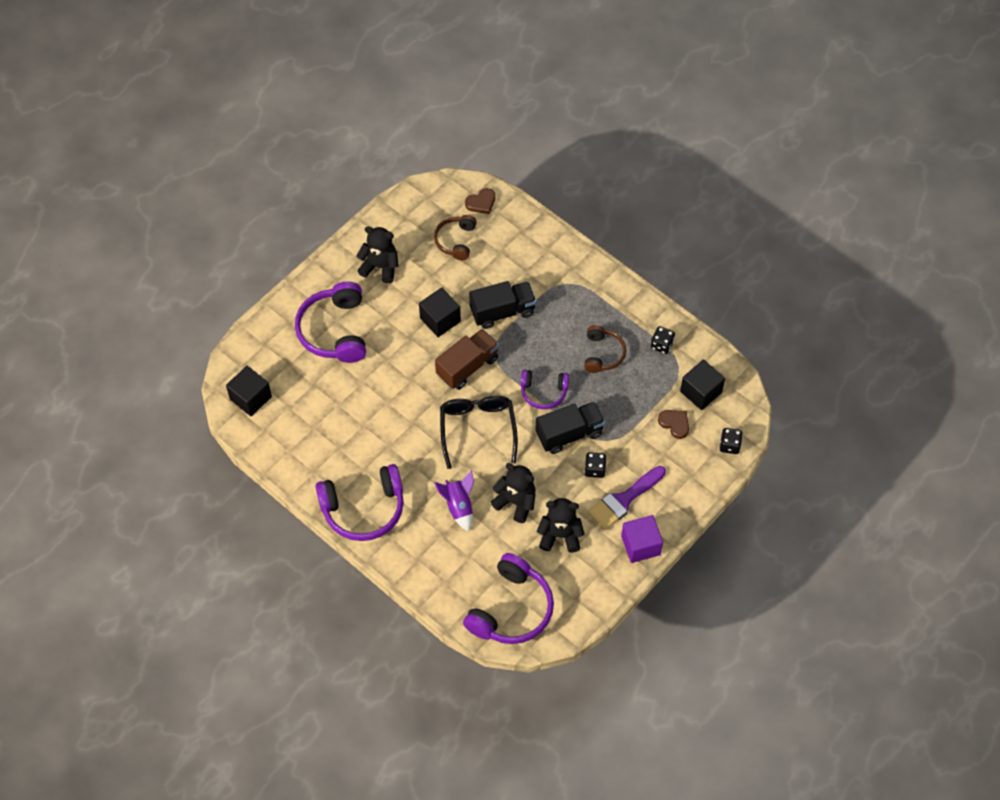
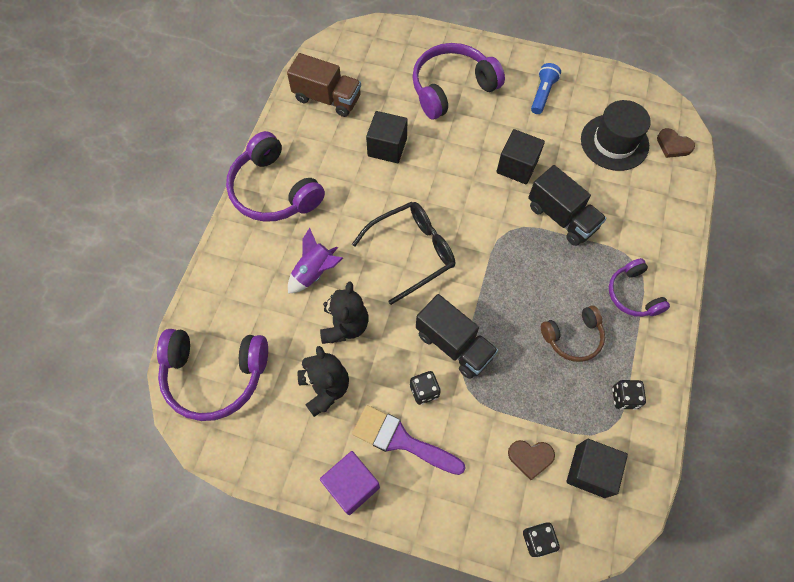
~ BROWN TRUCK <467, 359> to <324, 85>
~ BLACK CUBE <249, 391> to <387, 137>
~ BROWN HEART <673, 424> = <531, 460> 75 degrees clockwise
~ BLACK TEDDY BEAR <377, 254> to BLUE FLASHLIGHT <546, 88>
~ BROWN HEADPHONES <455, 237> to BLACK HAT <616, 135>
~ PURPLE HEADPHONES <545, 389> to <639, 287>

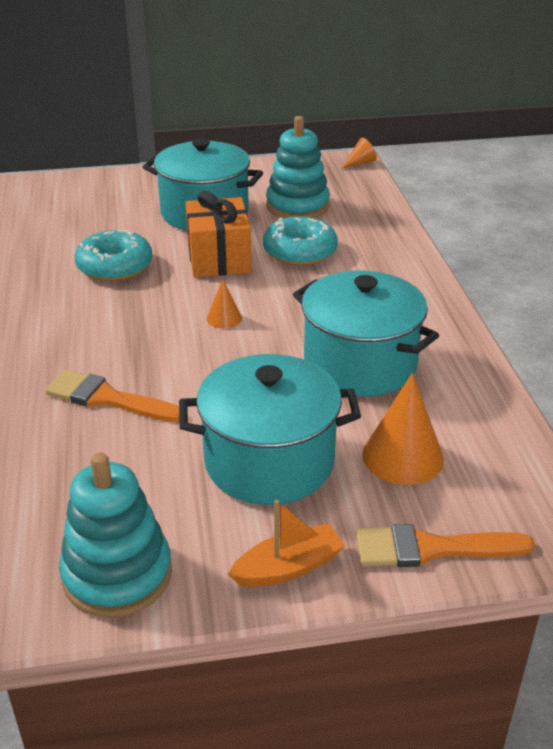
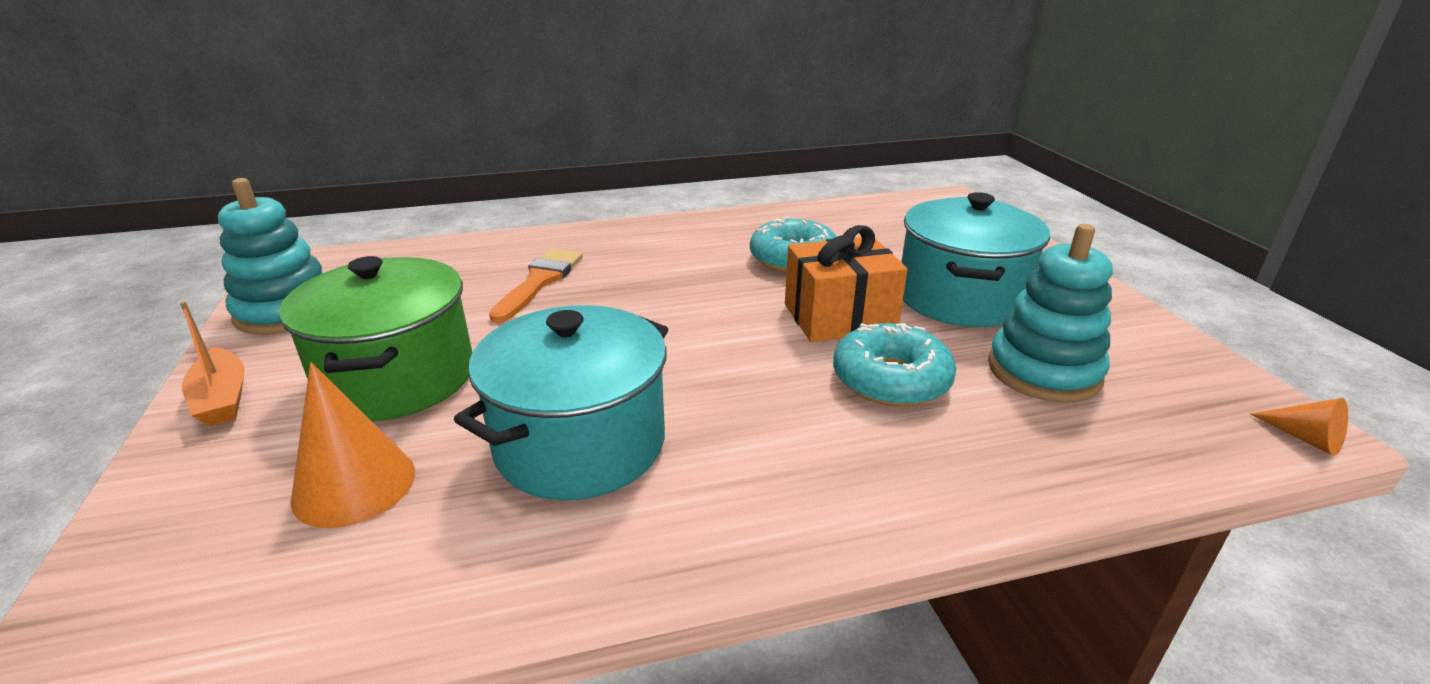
~ TURQUOISE POT <270, 429> to GREEN POT <376, 338>
- ORANGE CONE <224, 303>
- ORANGE BRUSH <445, 545>

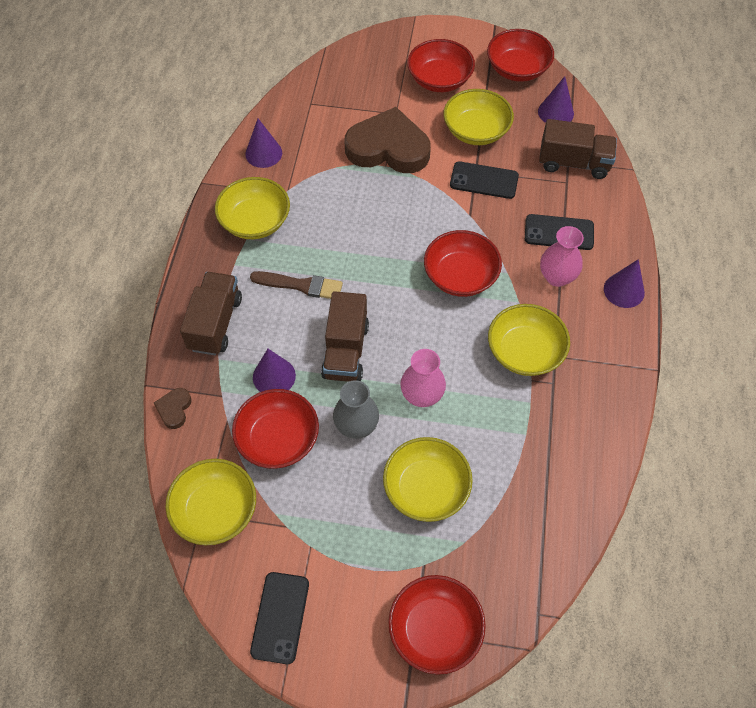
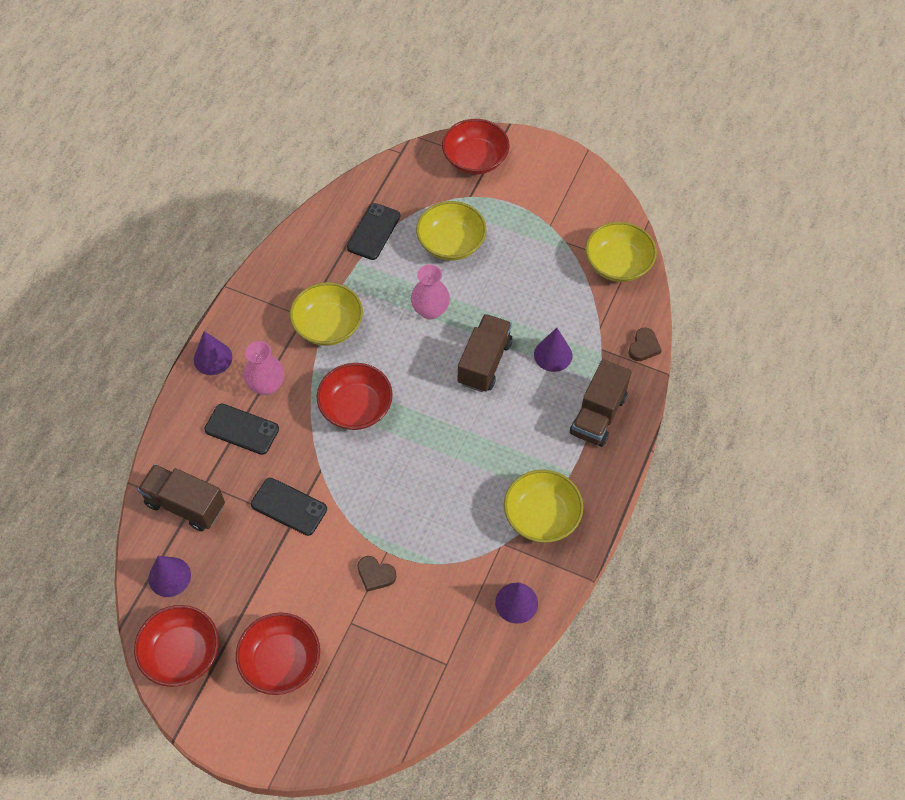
~ BLACK PHONE <279, 618> to <373, 231>
~ BROWN HEART <388, 140> = <376, 574> x0.41
- RED BOWL <275, 429>
- BROWN BRUSH <296, 285>
- GREY VASE <356, 409>
- YELLOW BOWL <478, 117>

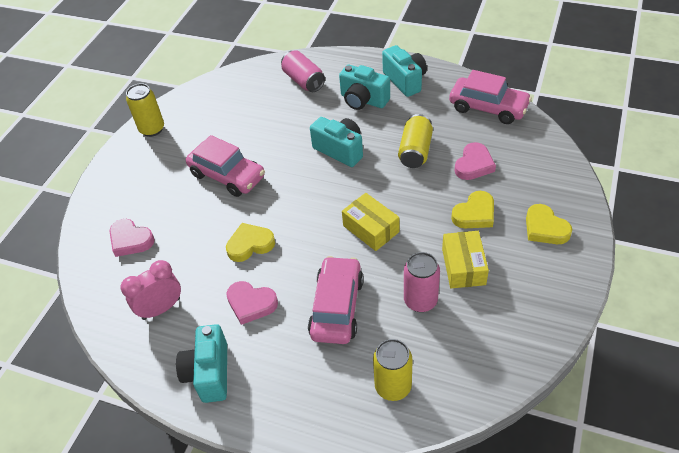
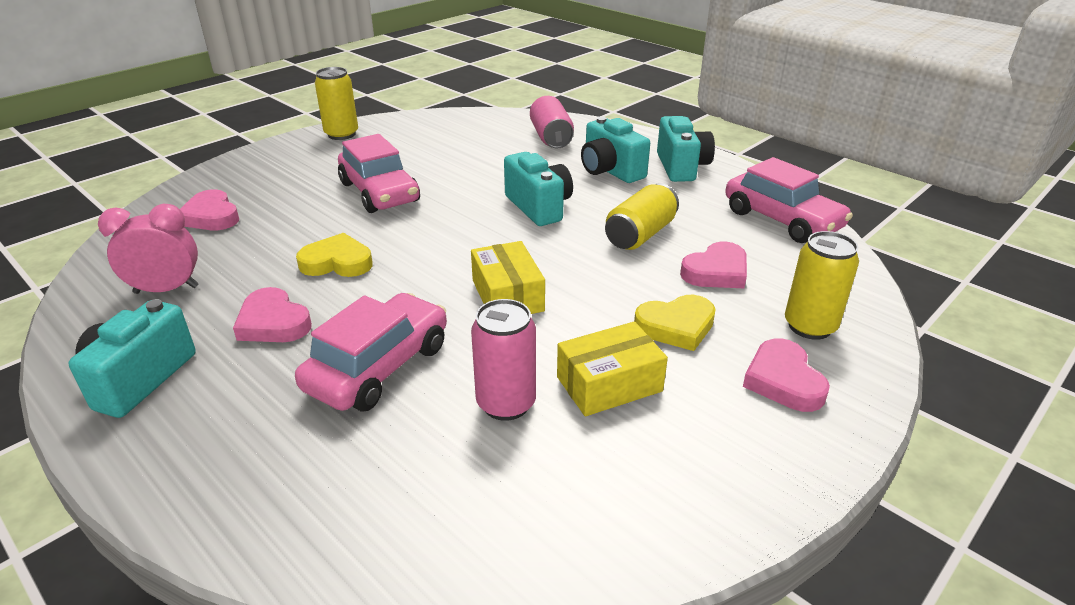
~ YELLOW BOX <465, 259> = <612, 368> 45 degrees clockwise
~ YELLOW HEART <549, 224> to PINK HEART <786, 375>
~ YELLOW CAN <393, 370> to <822, 285>

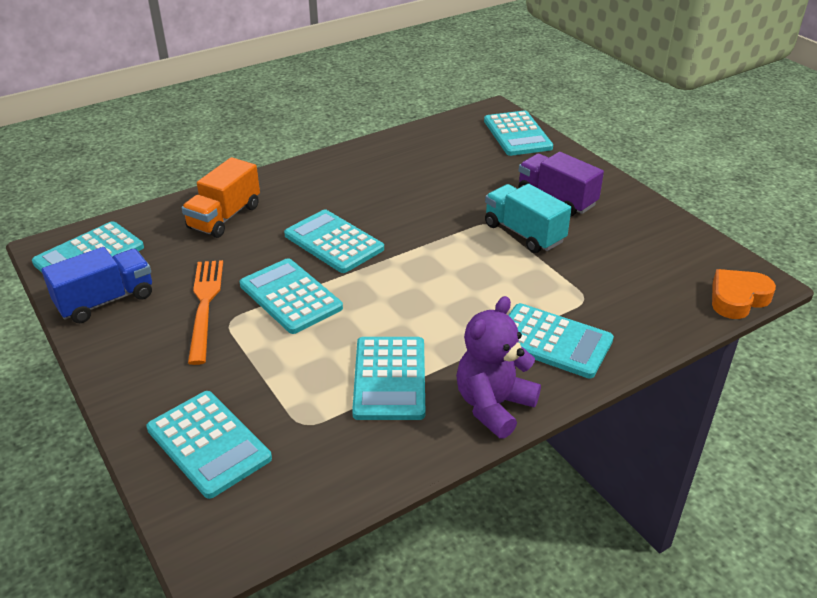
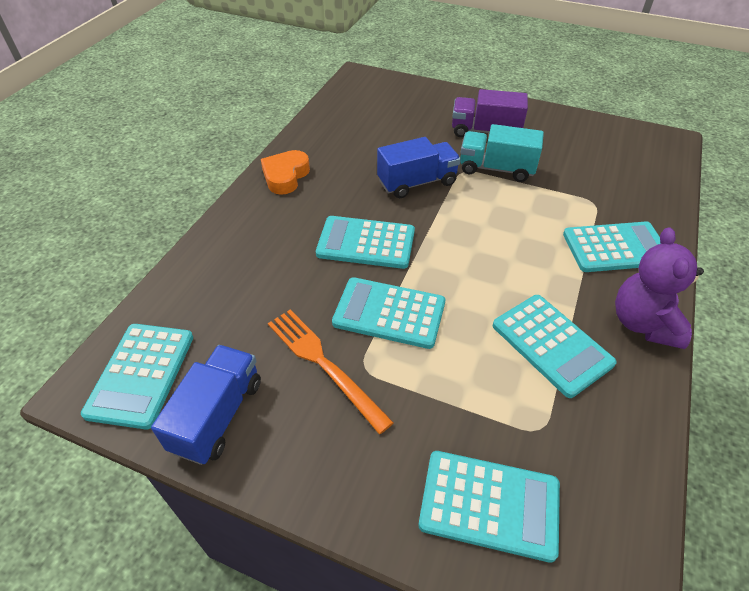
~ ORANGE HEART <744, 294> to <285, 172>
+ BLUE TRUCK <419, 167>
- ORANGE TRUCK <221, 197>
- TURQUOISE CALCULATOR <518, 133>

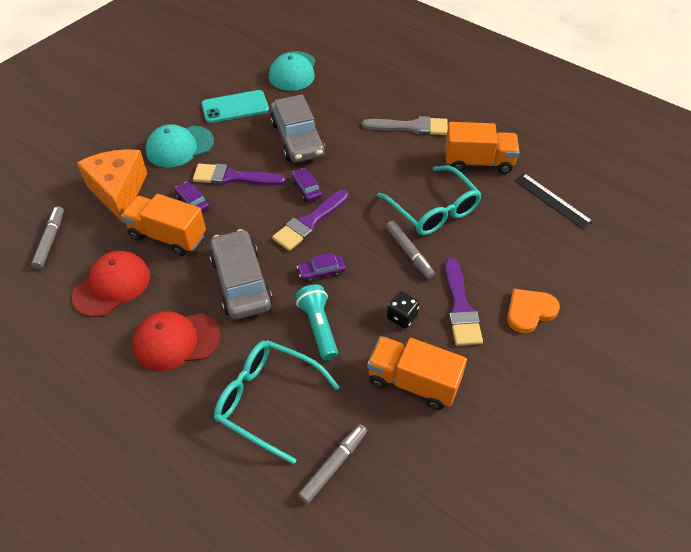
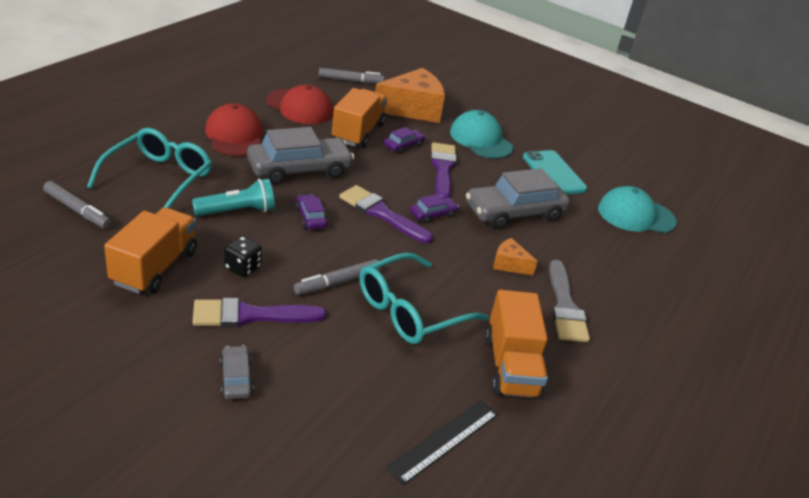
~ ORANGE HEART <533, 311> to GREY CAR <237, 372>
+ ORANGE CHEESE <515, 256>

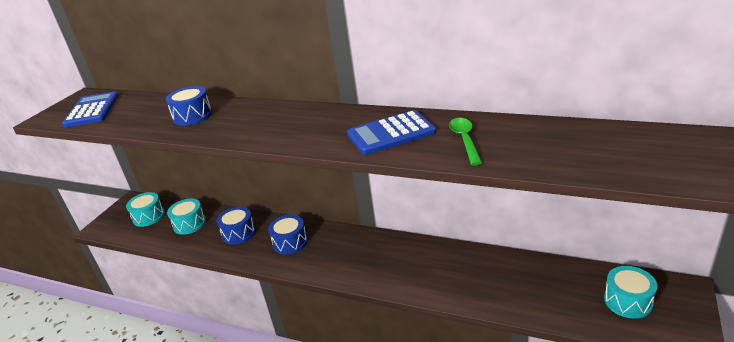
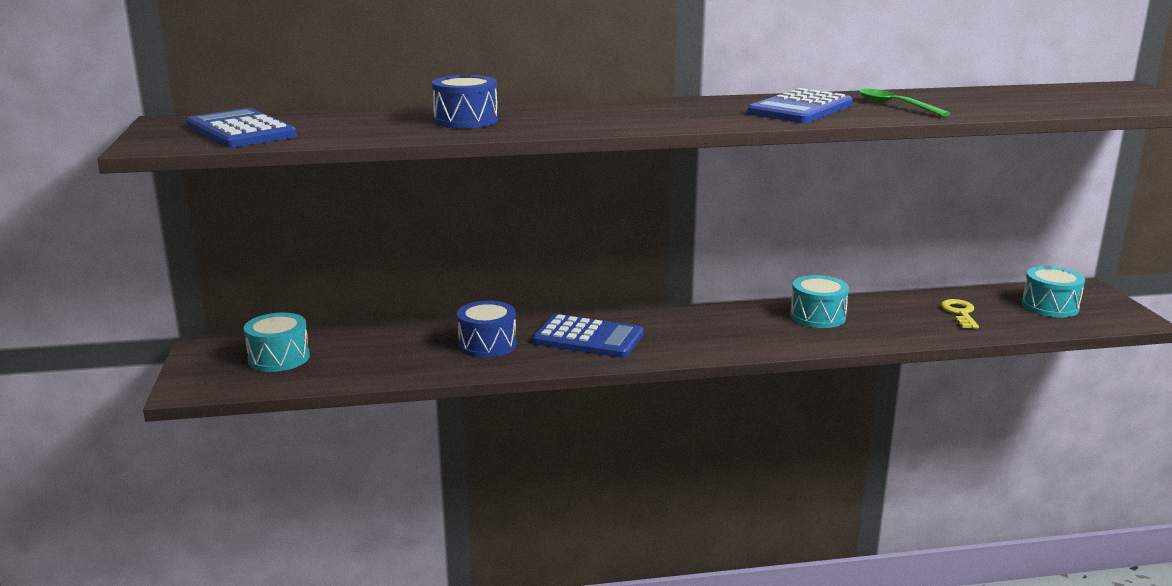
~ BLUE DRUM <288, 235> to BLUE CALCULATOR <588, 336>
~ TURQUOISE DRUM <186, 217> to <819, 301>
+ YELLOW KEY <960, 314>

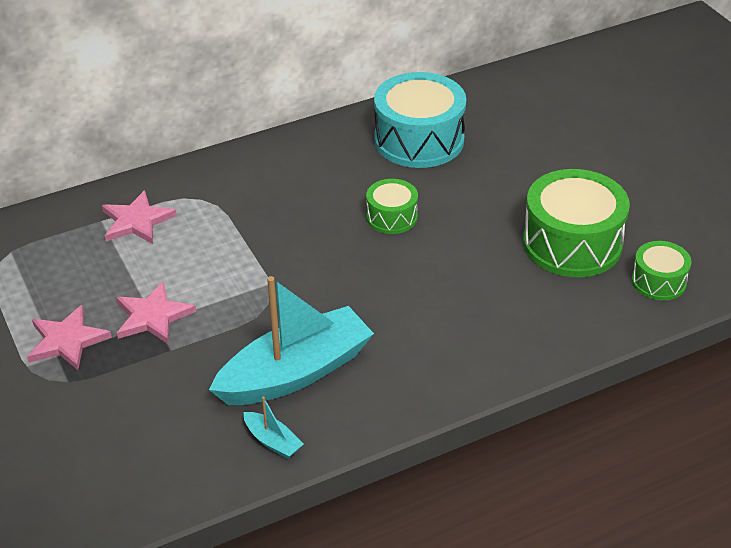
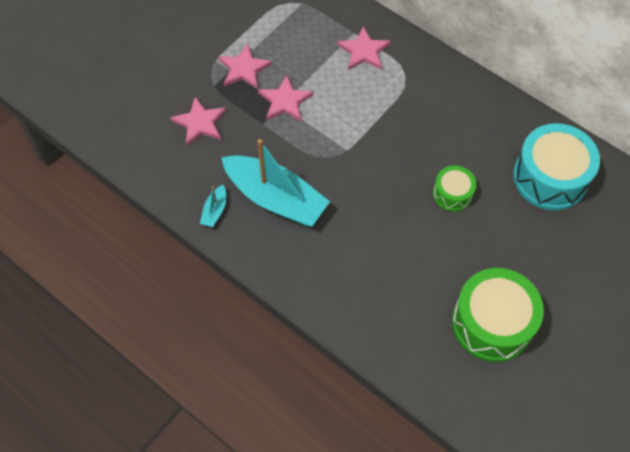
+ PINK STAR <198, 121>
- GREEN DRUM <662, 271>

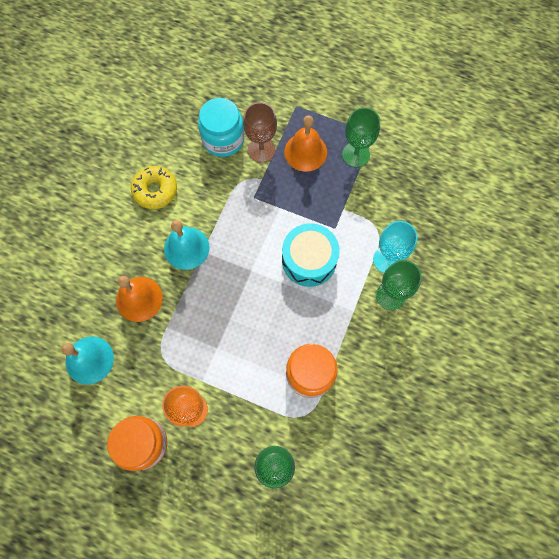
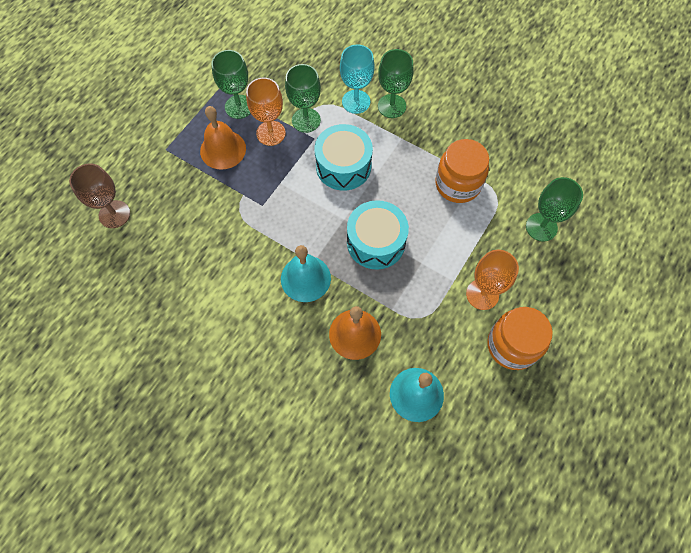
~ BROWN GOBLET <260, 132> to <99, 196>
+ ORANGE GOBLET <266, 112>
+ GREEN GOBLET <303, 98>
+ TURQUOISE DRUM <378, 235>
- YELLOW DONUT <154, 187>
- TURQUOISE JAR <221, 127>

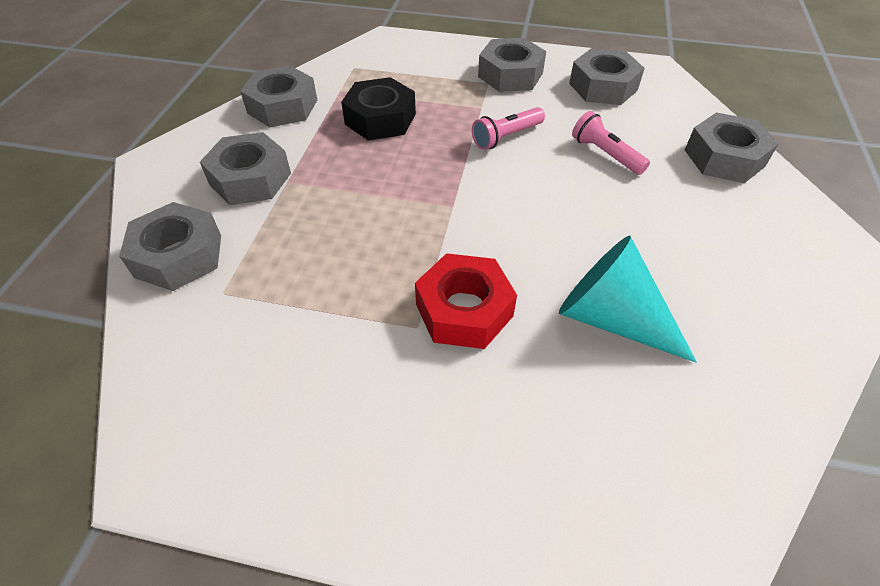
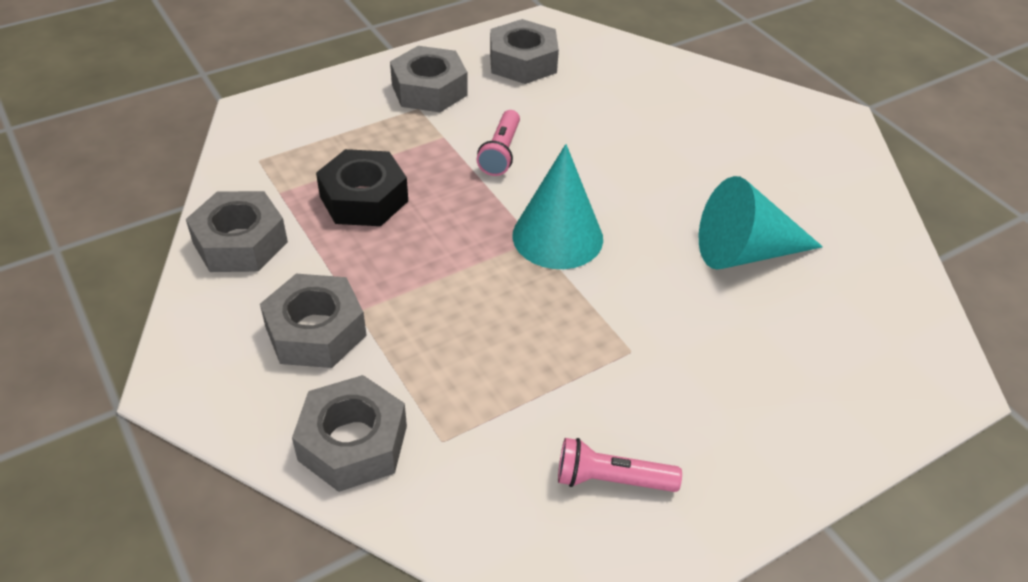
+ TURQUOISE CONE <558, 206>
~ PINK FLASHLIGHT <611, 143> to <620, 465>
- RED NUT <466, 301>
- GREY NUT <732, 147>

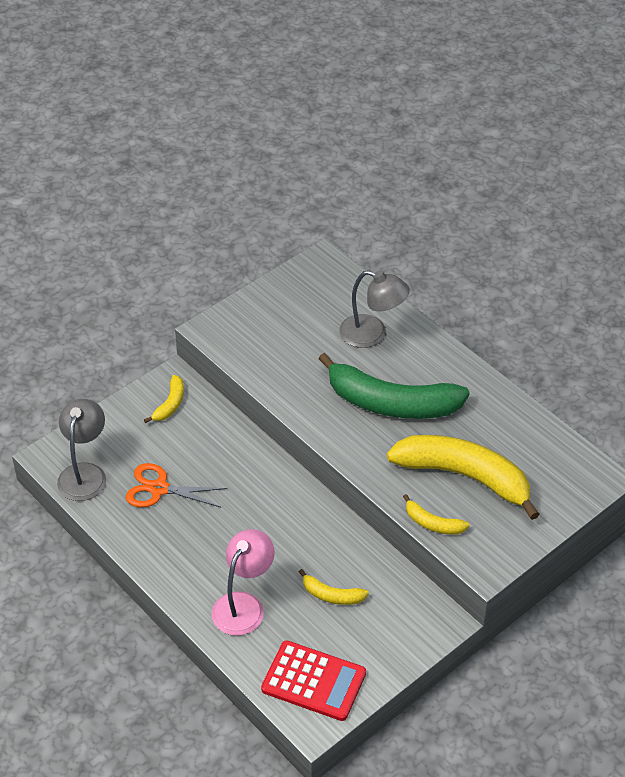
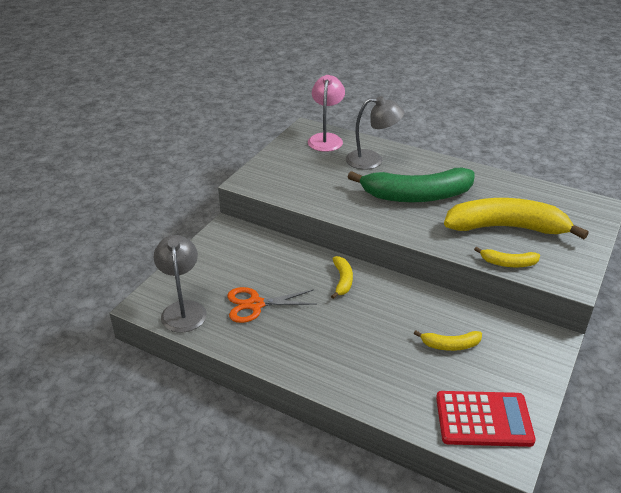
~ PINK LAMP <243, 582> to <326, 113>
~ YELLOW BANANA <164, 399> to <342, 277>

